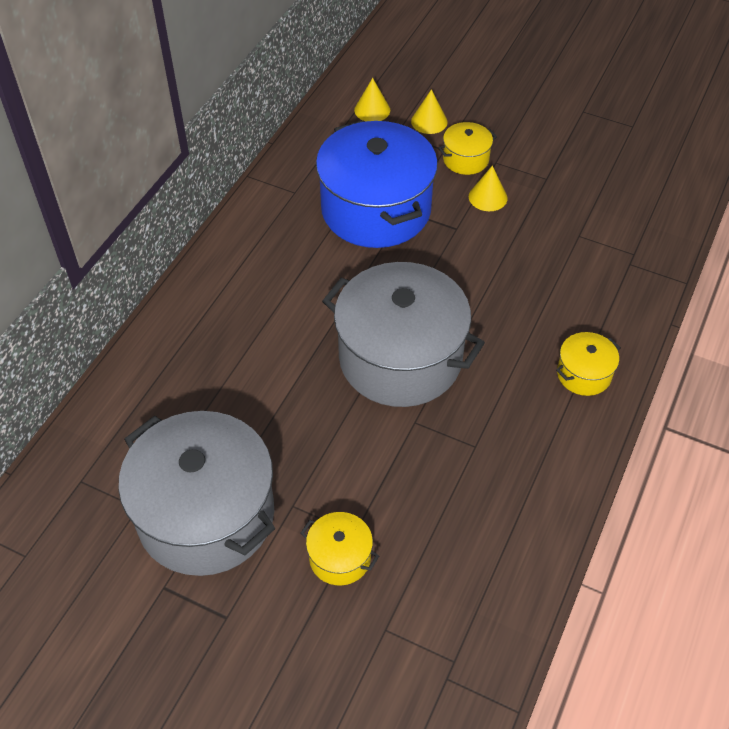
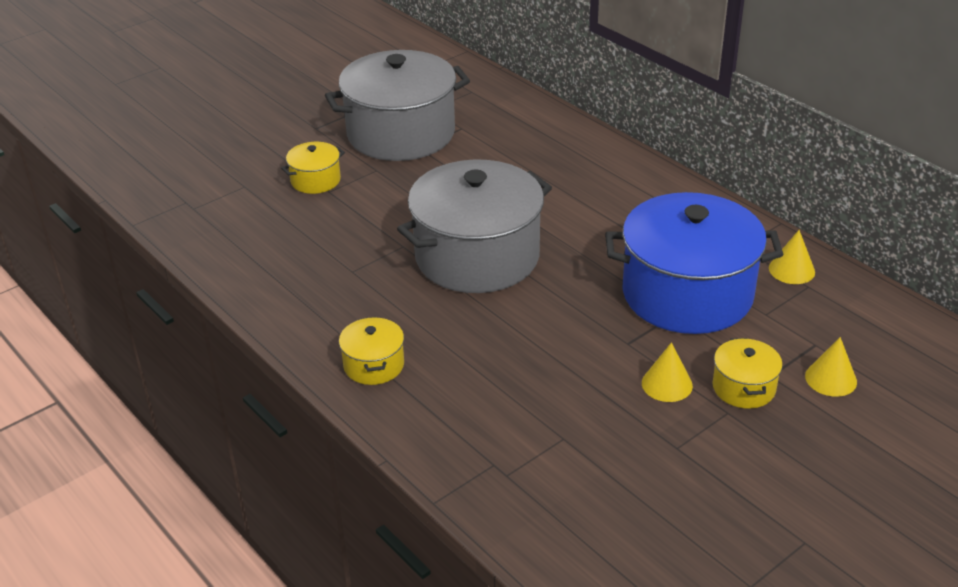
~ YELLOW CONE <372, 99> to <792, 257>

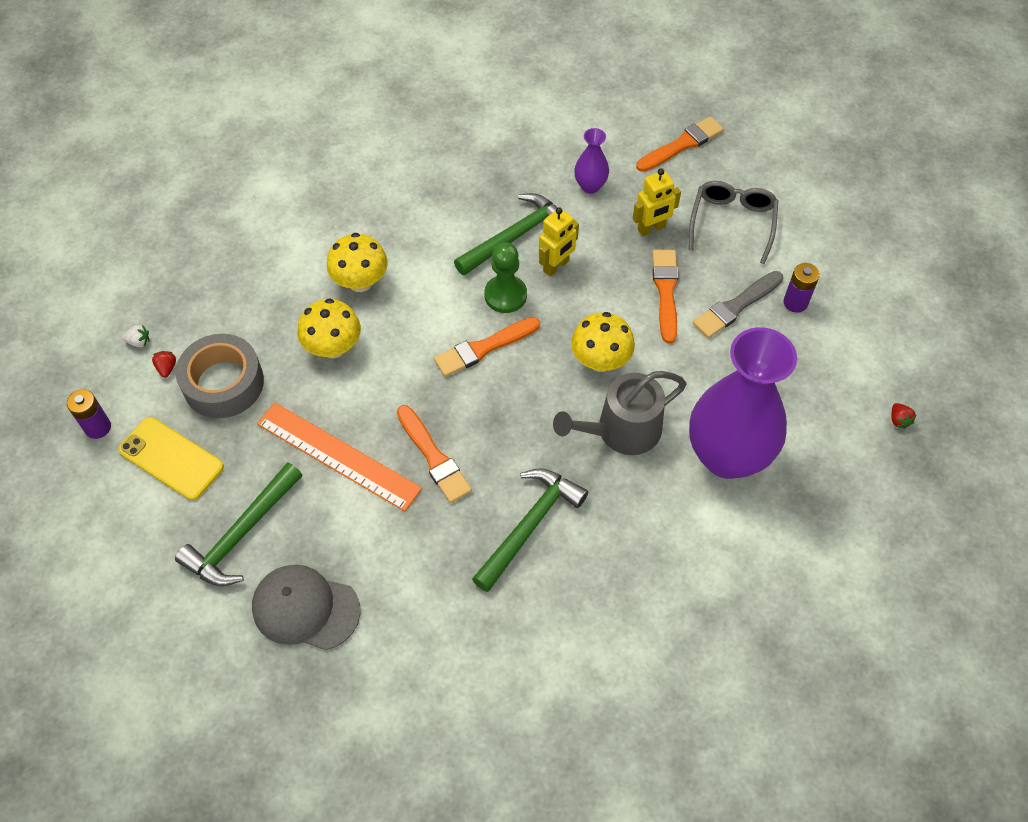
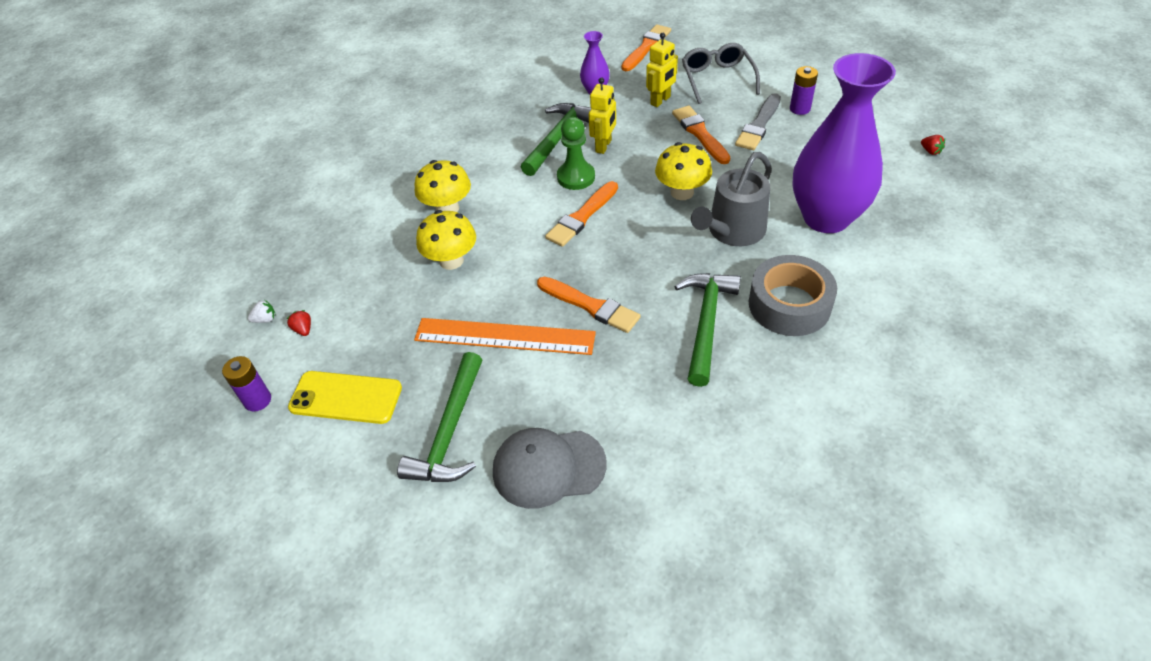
~ GREY TAPE <220, 376> to <793, 295>

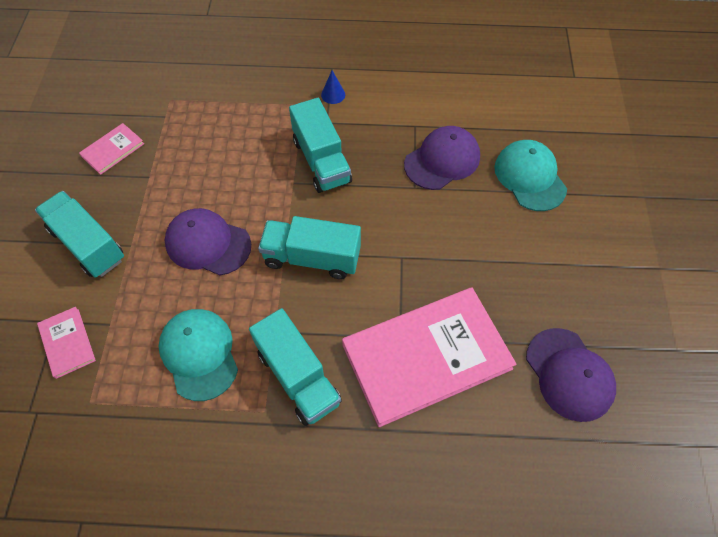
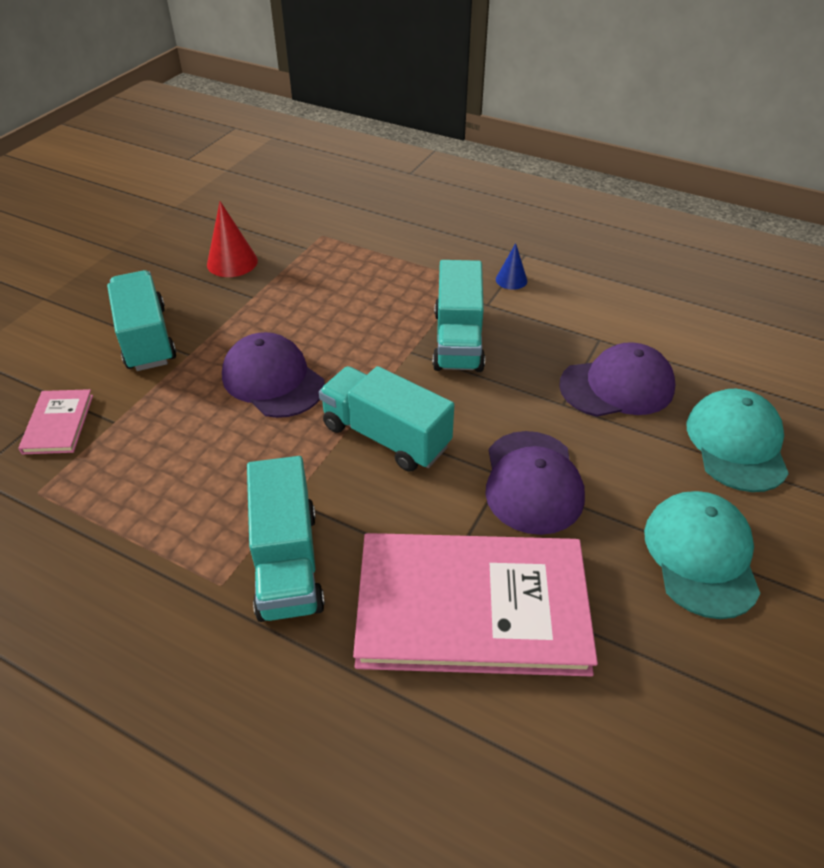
~ PINK BOOK <111, 149> to RED CONE <232, 239>
~ PURPLE CAP <571, 375> to <535, 483>
~ TURQUOISE CAP <198, 355> to <702, 555>

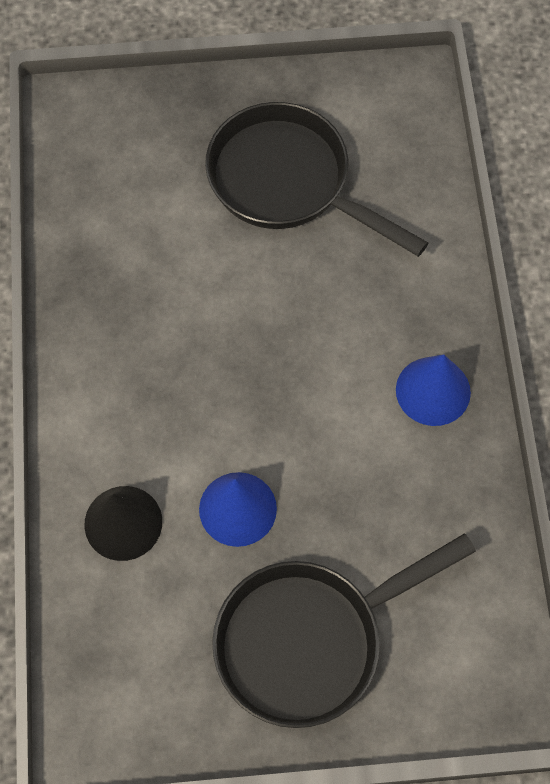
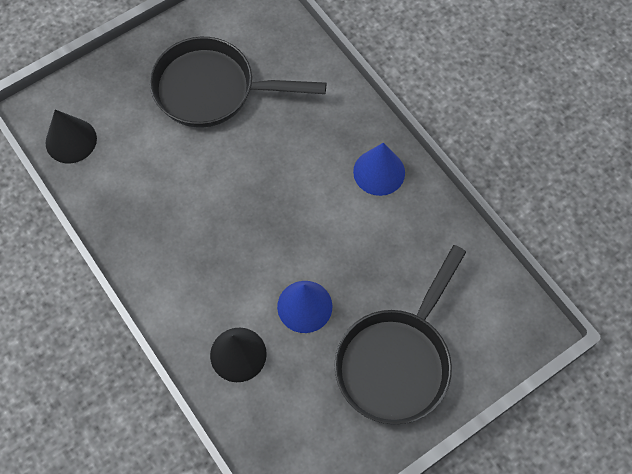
+ BLACK CONE <71, 136>

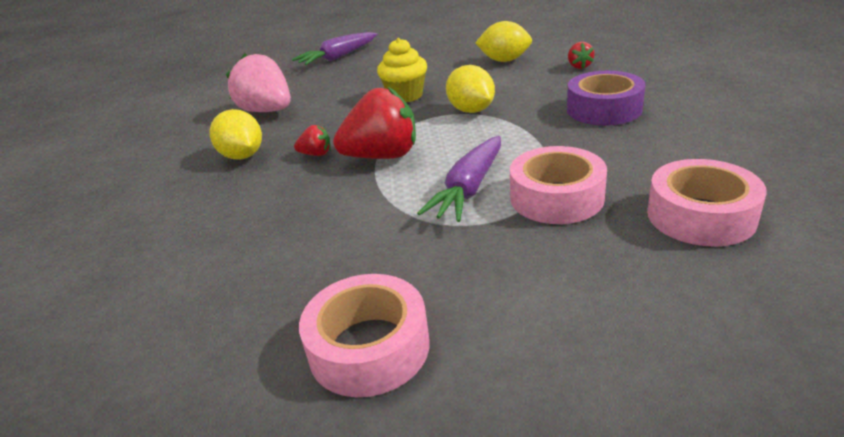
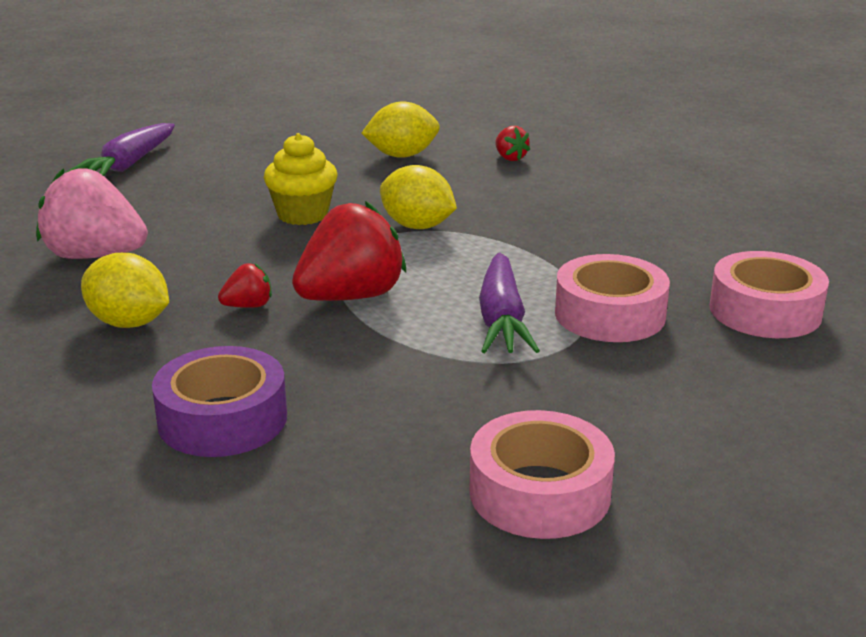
~ PURPLE TAPE <606, 98> to <219, 401>

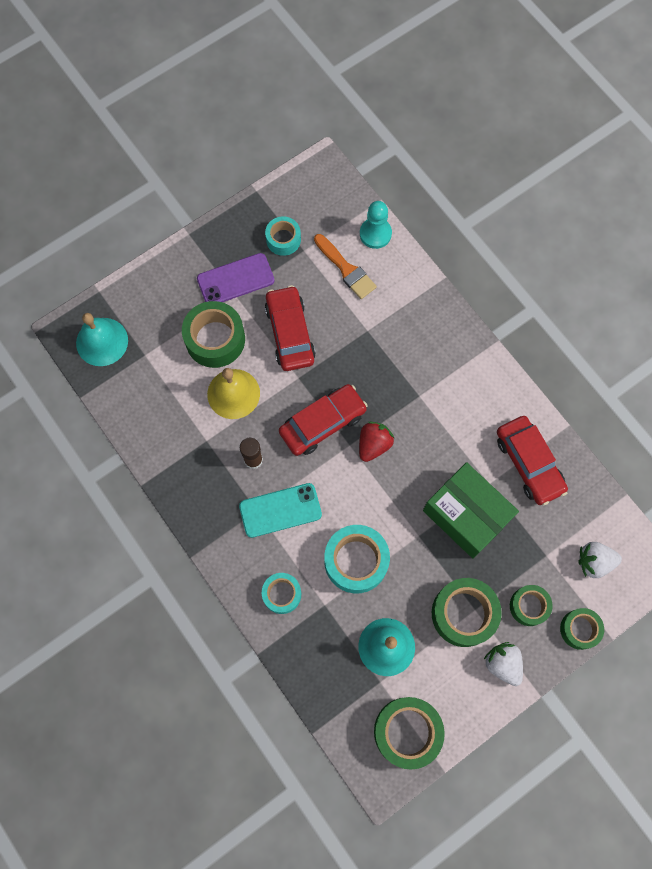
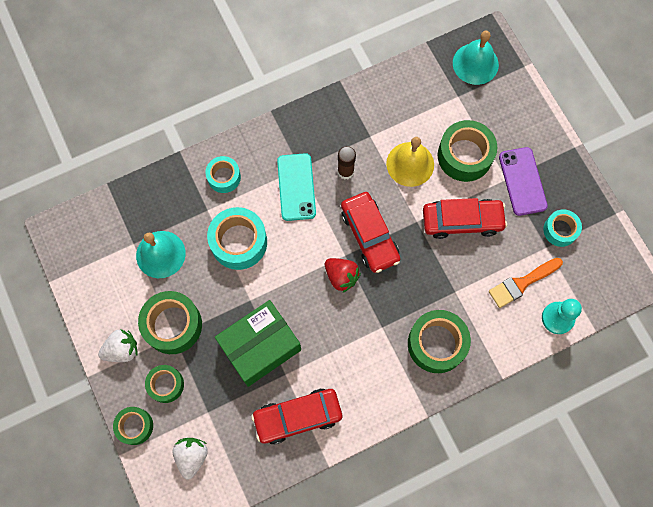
~ GREEN TAPE <409, 733> to <439, 341>

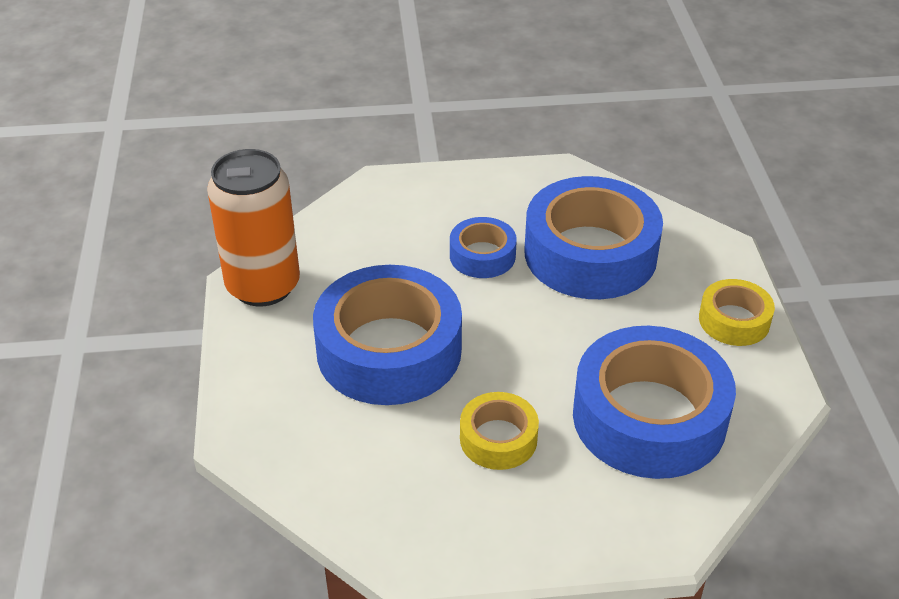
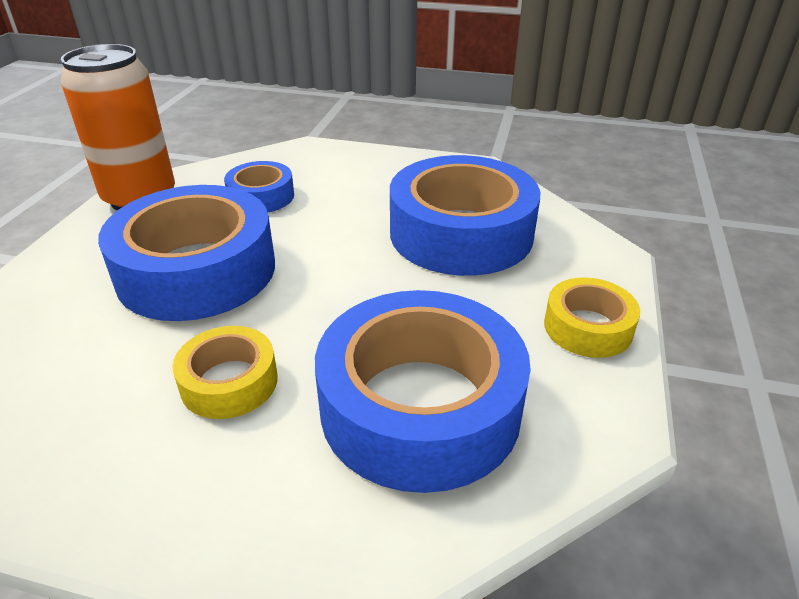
~ BLUE TAPE <483, 247> to <259, 186>

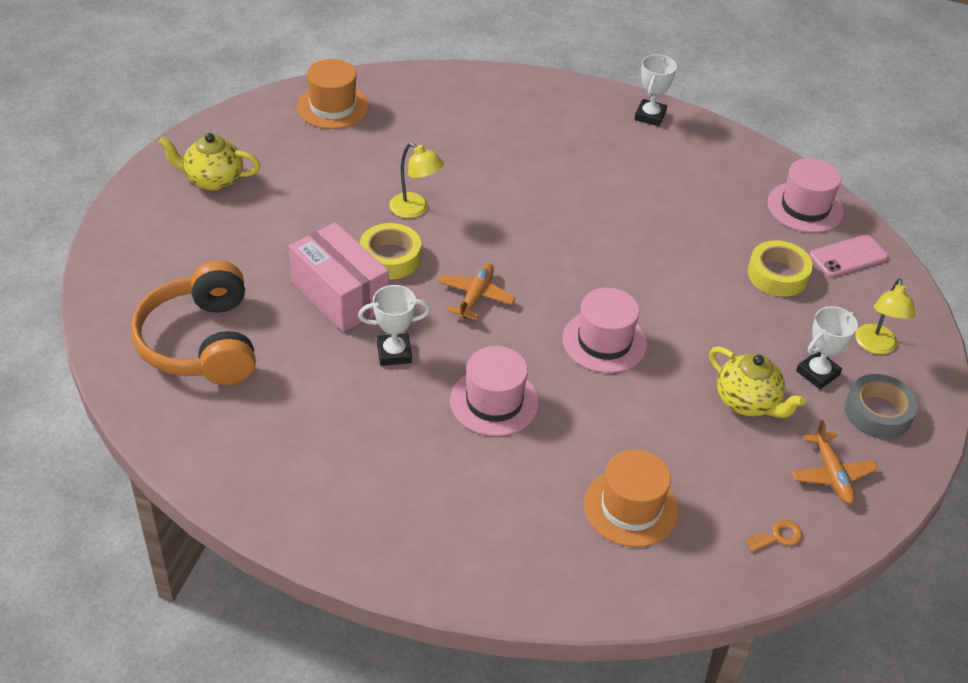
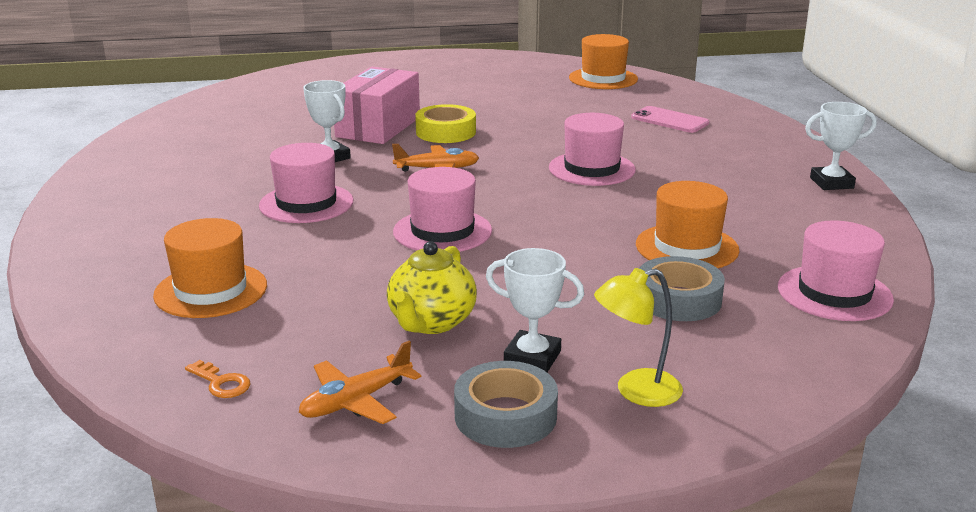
+ PINK HAT <592, 149>
~ PINK PHONE <849, 256> to <670, 119>
+ ORANGE HAT <687, 224>
~ YELLOW TAPE <780, 268> to GREY TAPE <682, 288>
- ORANGE HEADPHONES <193, 323>
- YELLOW TEAPOT <209, 162>
- YELLOW LAMP <416, 180>

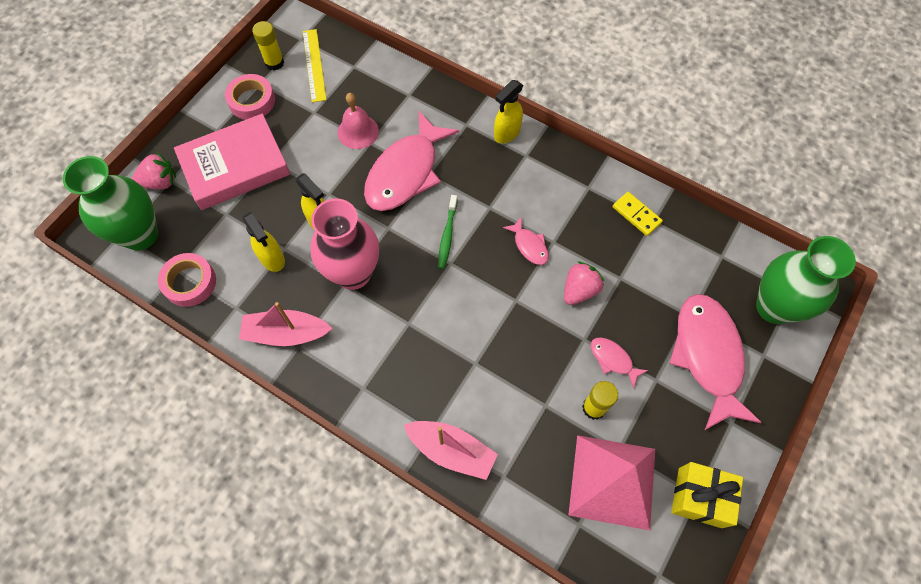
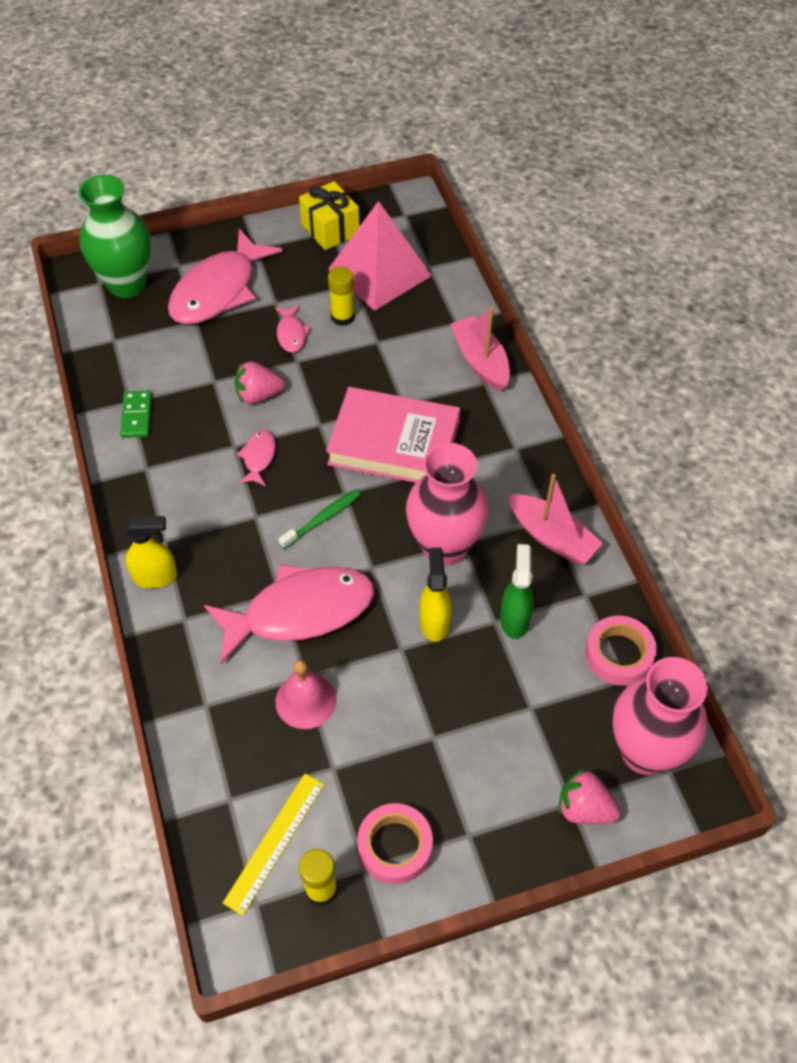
~ YELLOW DOMINO <638, 214> to GREEN DOMINO <136, 414>
~ PINK BOOK <232, 162> to <393, 435>
~ YELLOW SPRAY BOTTLE <263, 242> to GREEN SPRAY BOTTLE <517, 591>
~ GREEN VASE <110, 203> to PINK VASE <660, 716>

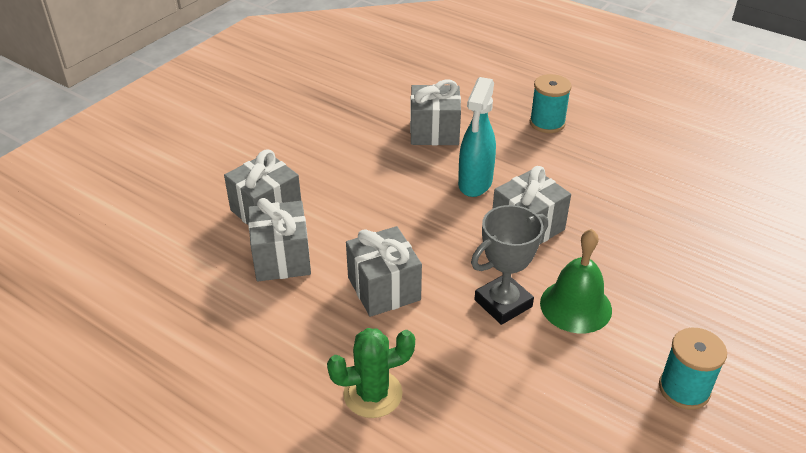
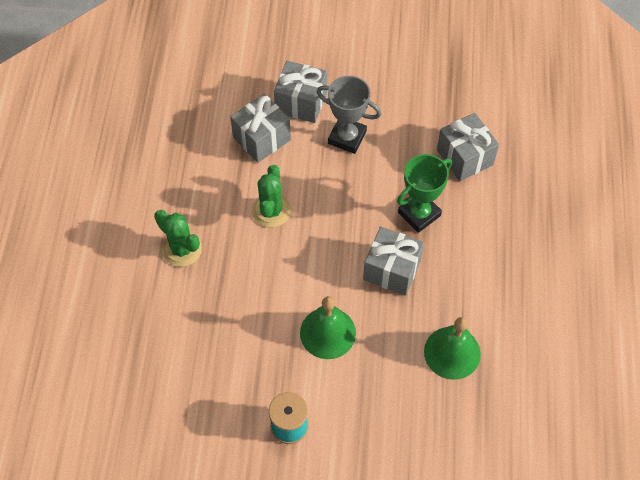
~ GREY GIFT <384, 271> to GREEN CACTUS <271, 196>
~ GREY TROPHY <509, 265> to <349, 115>
~ TURQUOISE SPRAY BOTTLE <477, 137> to GREEN TROPHY <424, 193>
+ GREEN BELL <452, 348>
- TURQUOISE SPOOL <551, 103>

